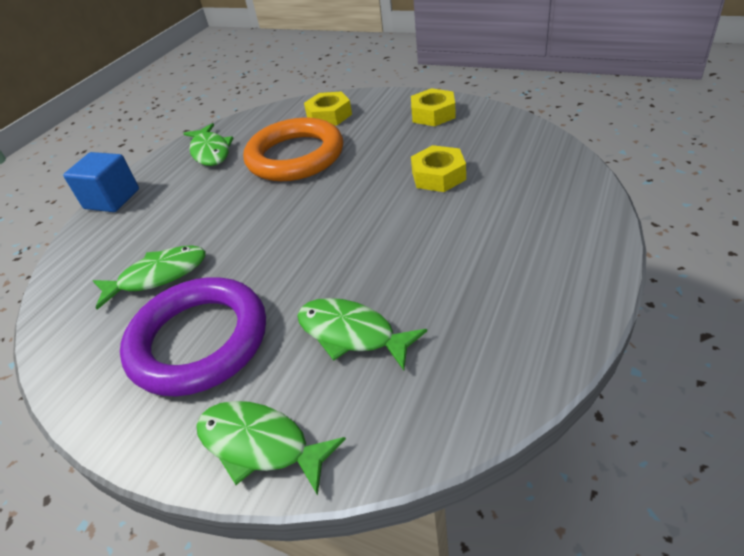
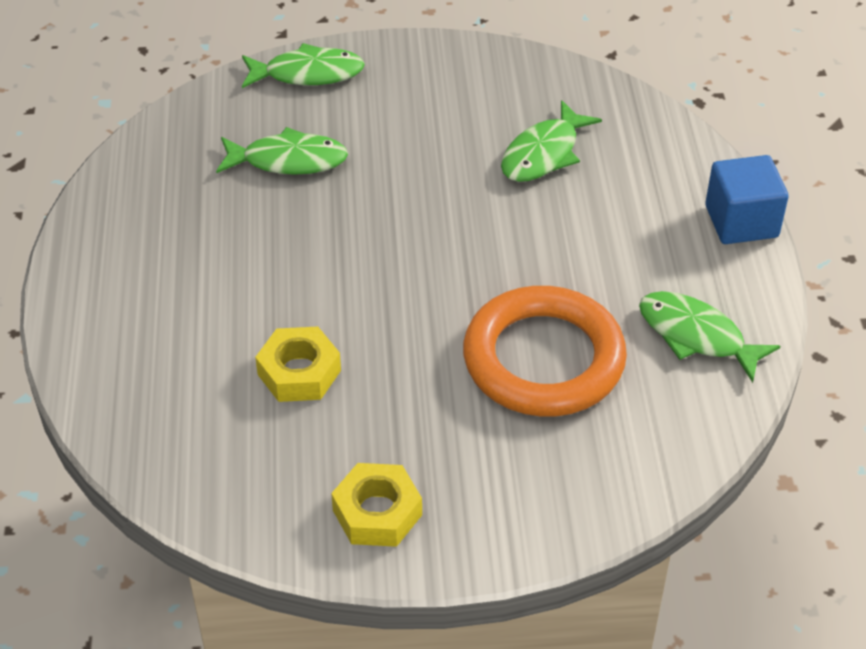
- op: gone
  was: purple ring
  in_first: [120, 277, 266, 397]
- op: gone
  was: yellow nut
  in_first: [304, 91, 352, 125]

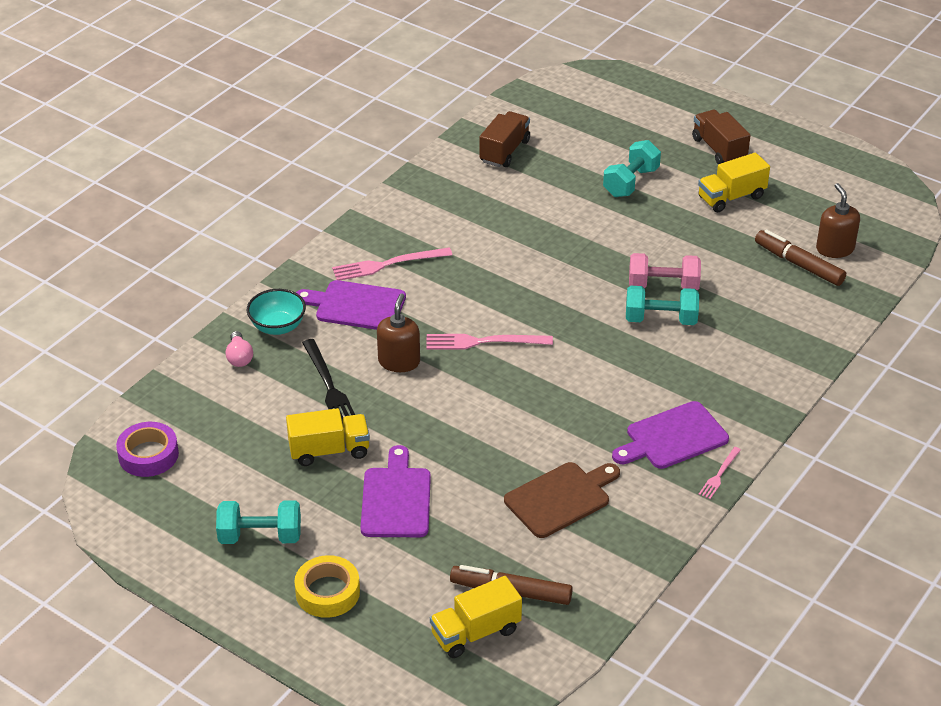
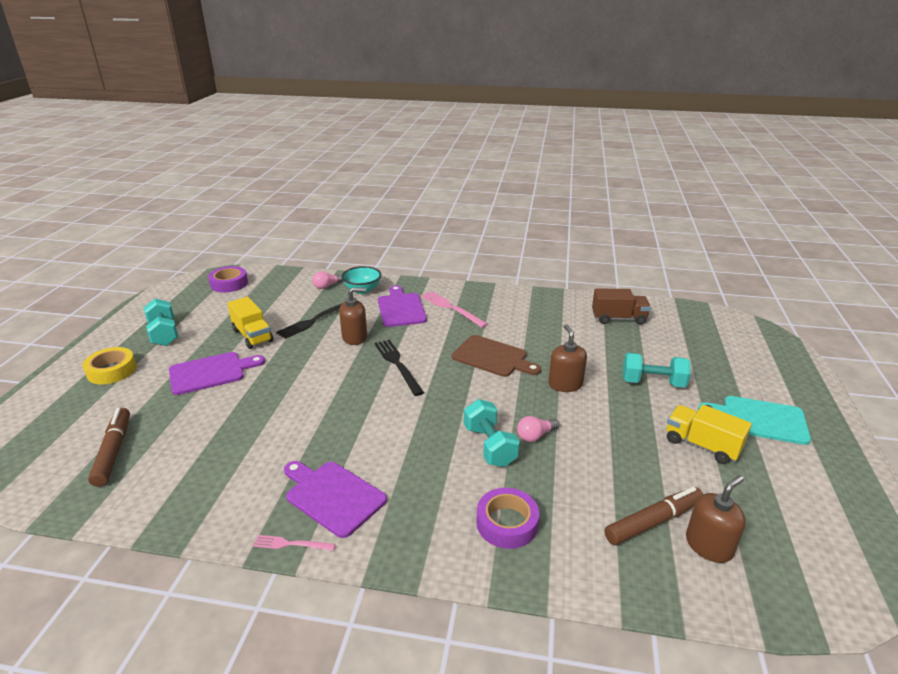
- op: repainted
  was: pink fork
  now: black fork
  in_first: [426, 334, 553, 350]
  in_second: [374, 339, 424, 396]
- op: shifted
  was: brown cutting board
  in_first: [504, 462, 620, 538]
  in_second: [452, 335, 541, 377]
- op: new
  now: purple tape
  in_second: [476, 488, 539, 549]
- op: swapped
  was: pink dumbbell
  now: pink light bulb
  in_first: [629, 253, 701, 290]
  in_second: [517, 416, 559, 442]
- op: new
  now: brown soap dispenser
  in_second: [548, 324, 587, 392]
- op: rotated
  was: brown marker
  in_first: [755, 230, 846, 286]
  in_second: [605, 487, 703, 545]
  clockwise: 45
- op: swapped
  was: brown truck
  now: turquoise cutting board
  in_first: [692, 109, 751, 165]
  in_second: [698, 396, 811, 445]
- op: gone
  was: yellow truck
  in_first: [430, 576, 522, 658]

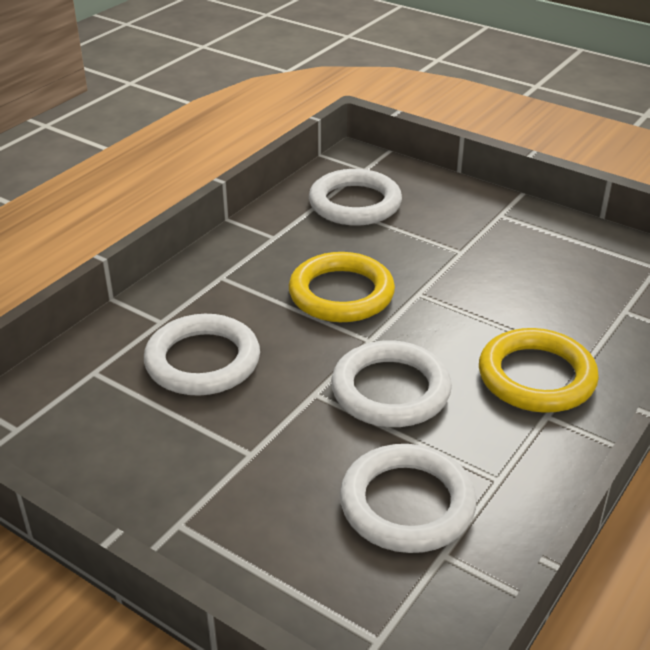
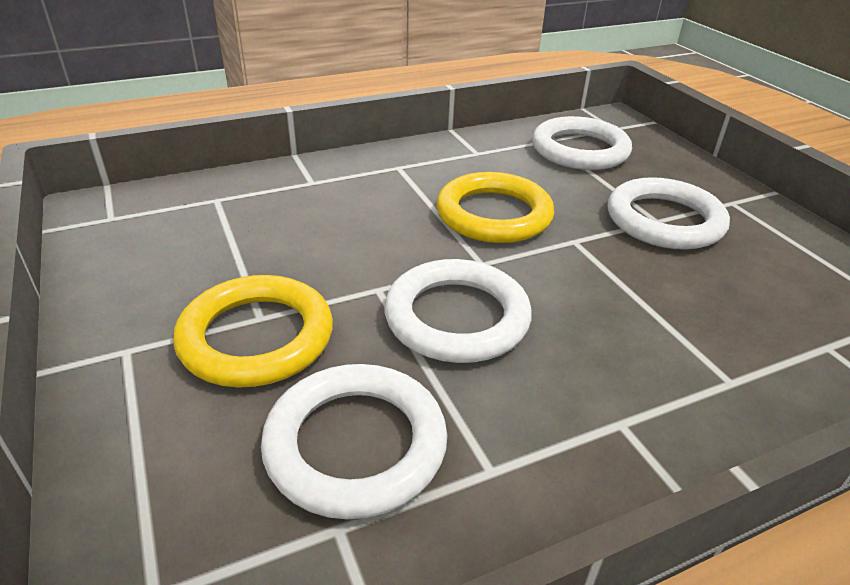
- op: shifted
  was: yellow ring
  in_first: [479, 328, 599, 413]
  in_second: [174, 275, 333, 388]
- op: shifted
  was: white ring
  in_first: [144, 314, 260, 396]
  in_second: [608, 177, 730, 250]

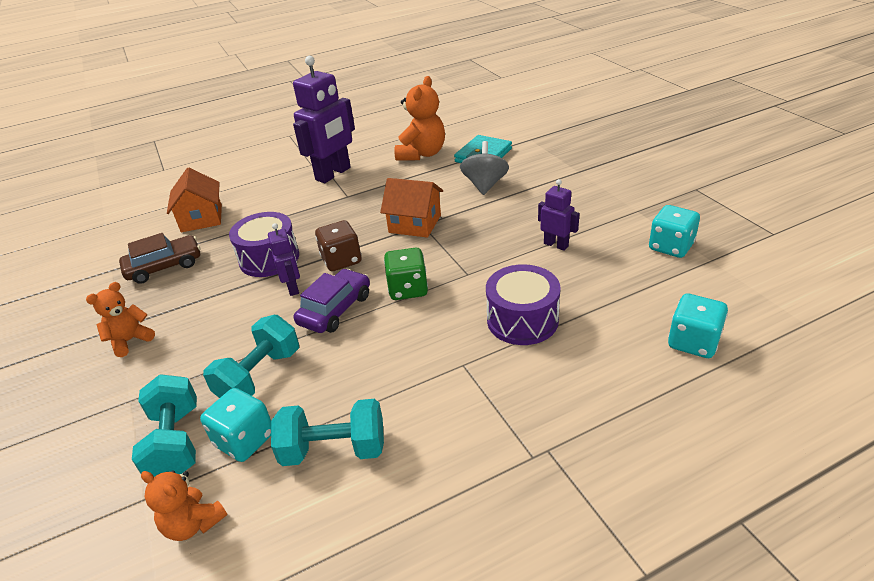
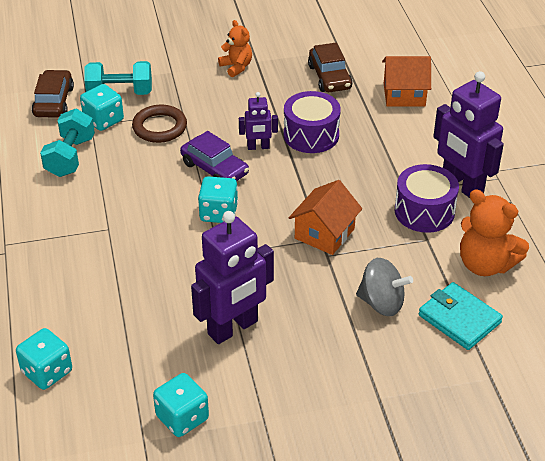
- op: swapped
  was: orange teddy bear
  now: brown car
  in_first: [141, 470, 227, 541]
  in_second: [32, 70, 74, 118]
- op: swapped
  was: turquoise dumbbell
  now: brown ring
  in_first: [203, 315, 299, 398]
  in_second: [132, 105, 187, 143]
- op: scaled
  was: purple robot
  in_first: [538, 179, 580, 251]
  in_second: [191, 211, 274, 344]
  ratio: 1.97
- op: repainted
  was: green dice
  now: turquoise dice
  in_first: [384, 247, 428, 300]
  in_second: [198, 176, 238, 223]
- op: shifted
  was: purple drum
  in_first: [486, 264, 561, 345]
  in_second: [395, 164, 459, 233]
- op: gone
  was: brown dice
  in_first: [315, 220, 361, 271]

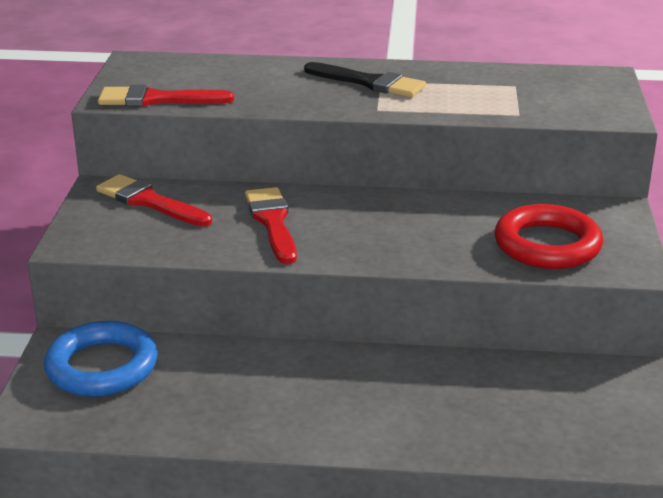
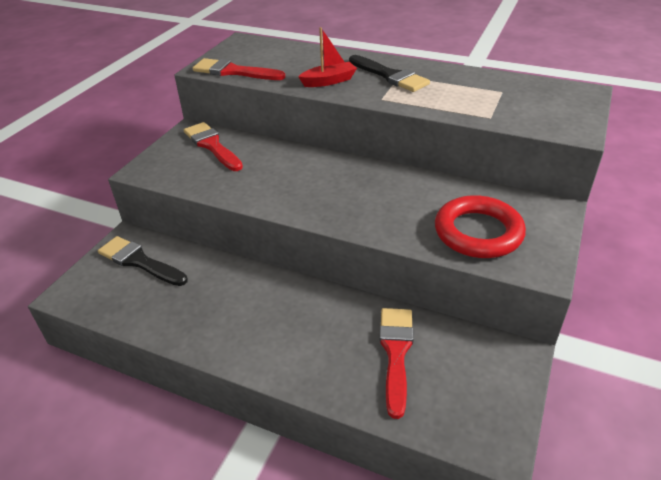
- op: swapped
  was: blue ring
  now: black brush
  in_first: [44, 321, 158, 397]
  in_second: [98, 236, 188, 286]
- op: new
  now: red boat
  in_second: [298, 27, 357, 87]
- op: shifted
  was: red brush
  in_first: [245, 187, 297, 264]
  in_second: [380, 308, 414, 419]

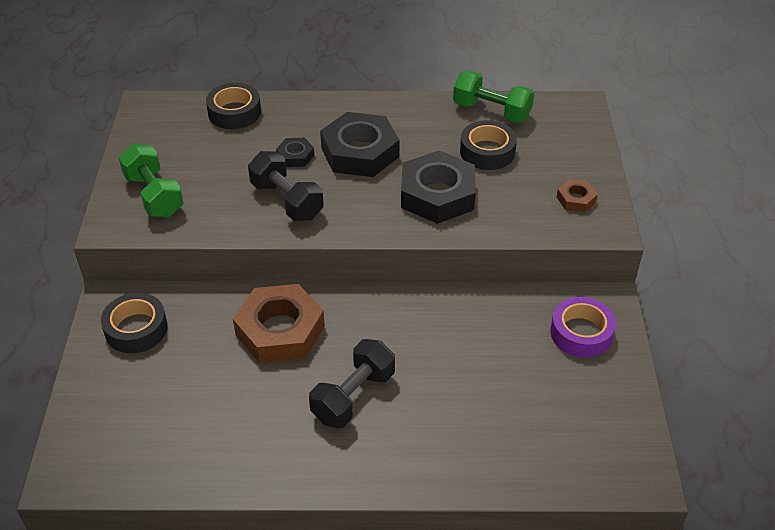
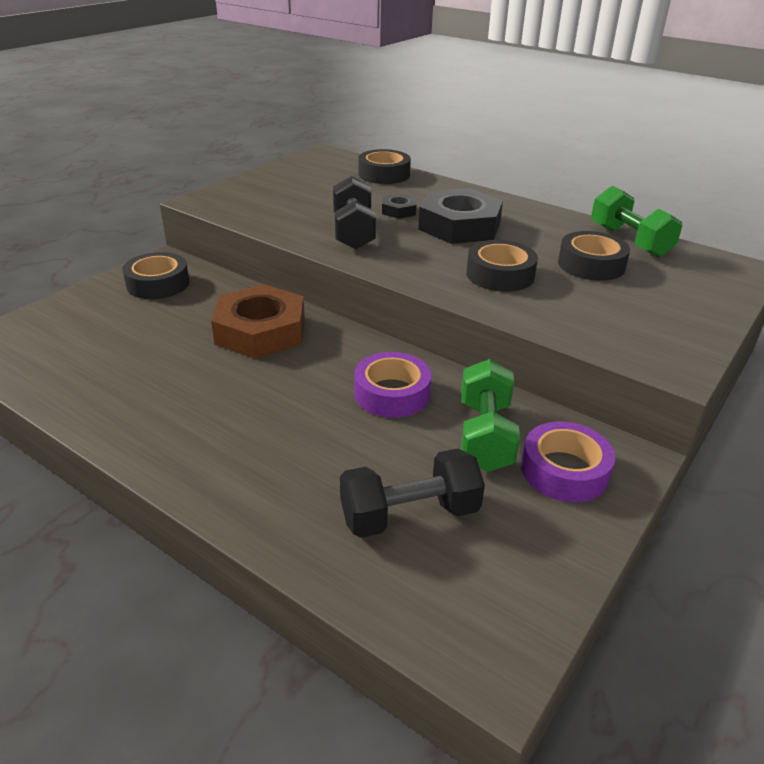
- op: shifted
  was: black dumbbell
  in_first: [309, 339, 395, 428]
  in_second: [340, 448, 485, 538]
- op: new
  now: purple tape
  in_second: [354, 352, 432, 418]
- op: shifted
  was: green dumbbell
  in_first: [118, 143, 183, 217]
  in_second: [461, 359, 520, 472]
- op: swapped
  was: black nut
  now: black tape
  in_first: [401, 151, 476, 224]
  in_second: [466, 240, 538, 292]
- op: gone
  was: brown nut
  in_first: [557, 179, 598, 212]

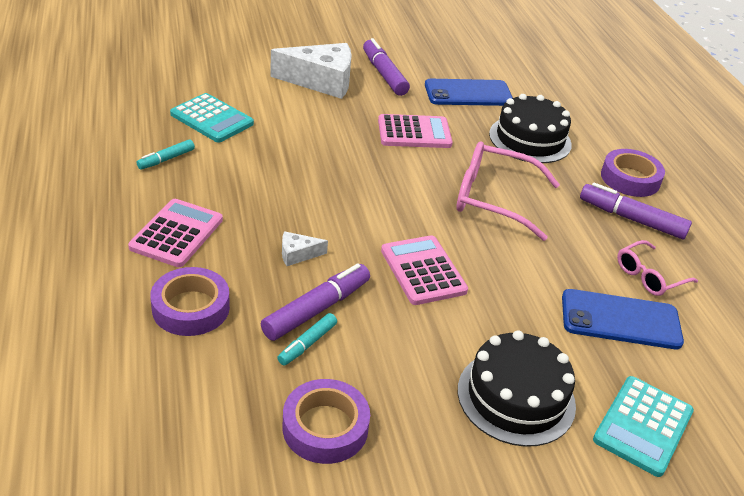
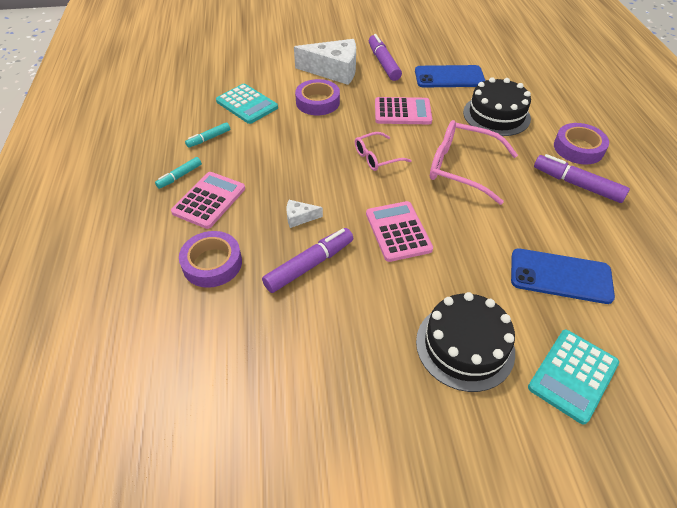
- op: shifted
  was: turquoise marker
  in_first: [277, 313, 337, 366]
  in_second: [155, 157, 202, 189]
- op: shifted
  was: purple tape
  in_first: [283, 379, 370, 464]
  in_second: [295, 79, 340, 115]
- op: shifted
  was: pink glasses
  in_first: [617, 240, 698, 296]
  in_second: [355, 132, 412, 171]

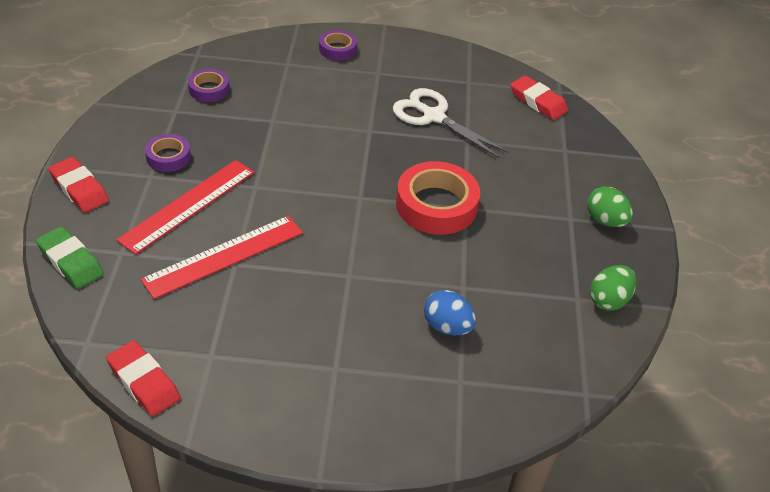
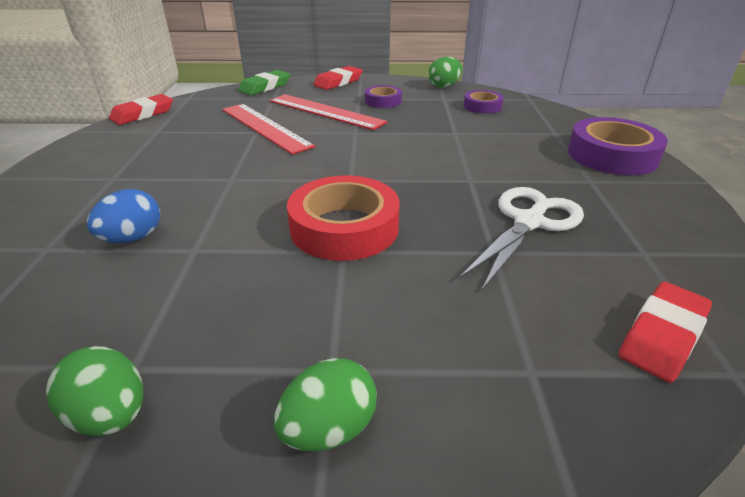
- op: new
  now: green egg
  in_second: [428, 57, 462, 88]
- op: scaled
  was: purple tape
  in_first: [319, 30, 357, 61]
  in_second: [568, 117, 668, 175]
  ratio: 1.82

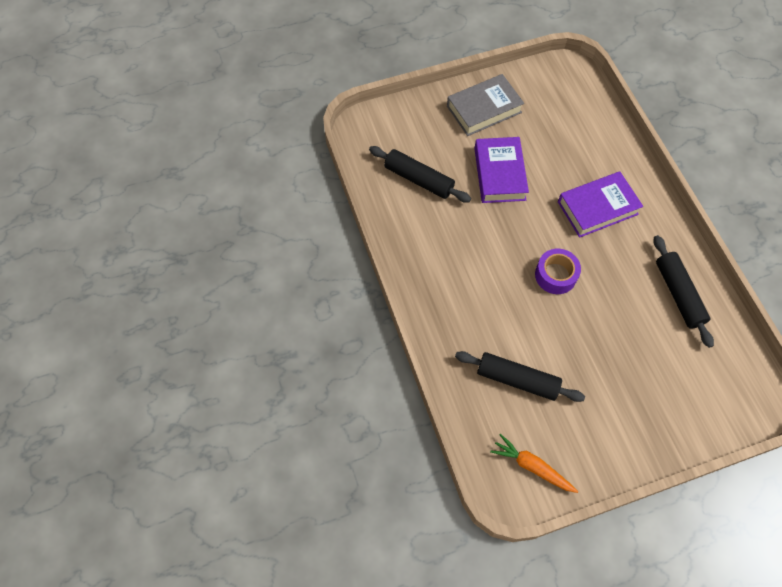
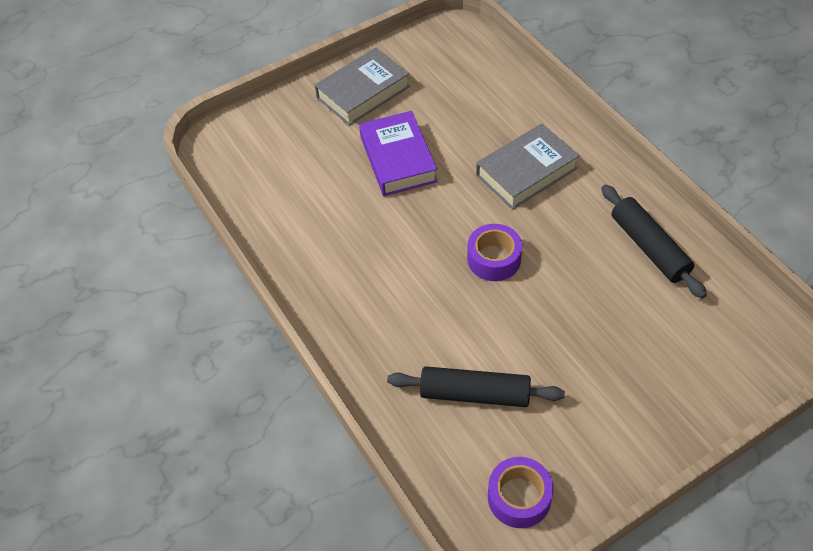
- op: repainted
  was: purple book
  now: grey book
  in_first: [558, 171, 643, 238]
  in_second: [476, 123, 579, 210]
- op: swapped
  was: orange carrot
  now: purple tape
  in_first: [490, 434, 579, 493]
  in_second: [488, 457, 554, 528]
- op: gone
  was: black rolling pin
  in_first: [369, 146, 471, 202]

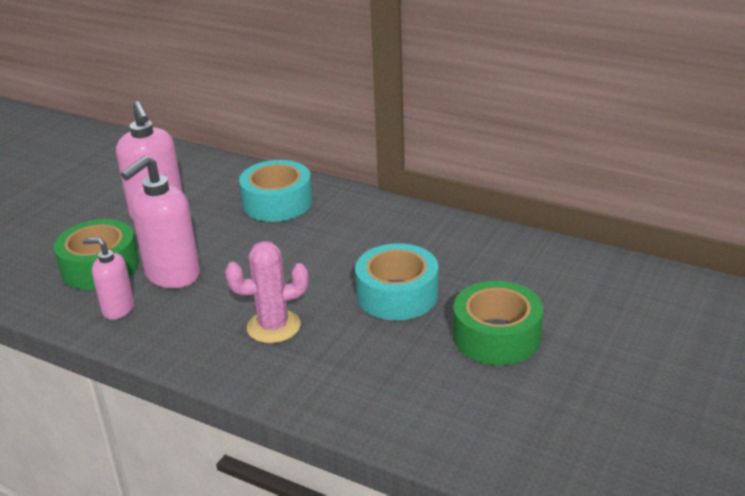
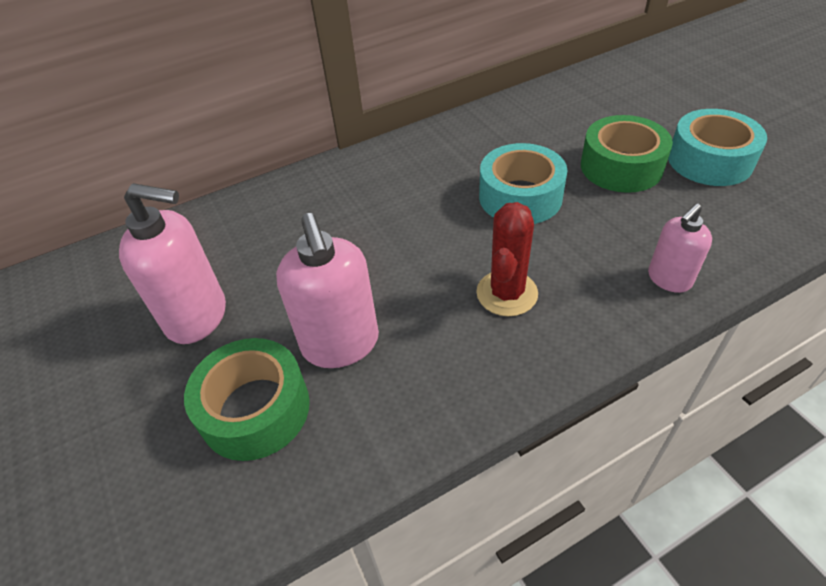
- op: repainted
  was: pink cactus
  now: red cactus
  in_first: [225, 241, 309, 343]
  in_second: [476, 202, 538, 316]
- op: shifted
  was: pink soap dispenser
  in_first: [82, 238, 134, 320]
  in_second: [648, 203, 712, 293]
- op: shifted
  was: turquoise tape
  in_first: [239, 160, 312, 222]
  in_second: [668, 109, 767, 186]

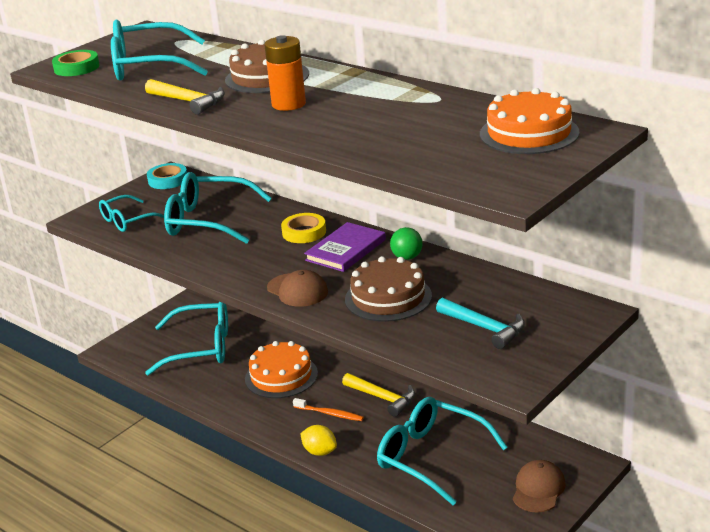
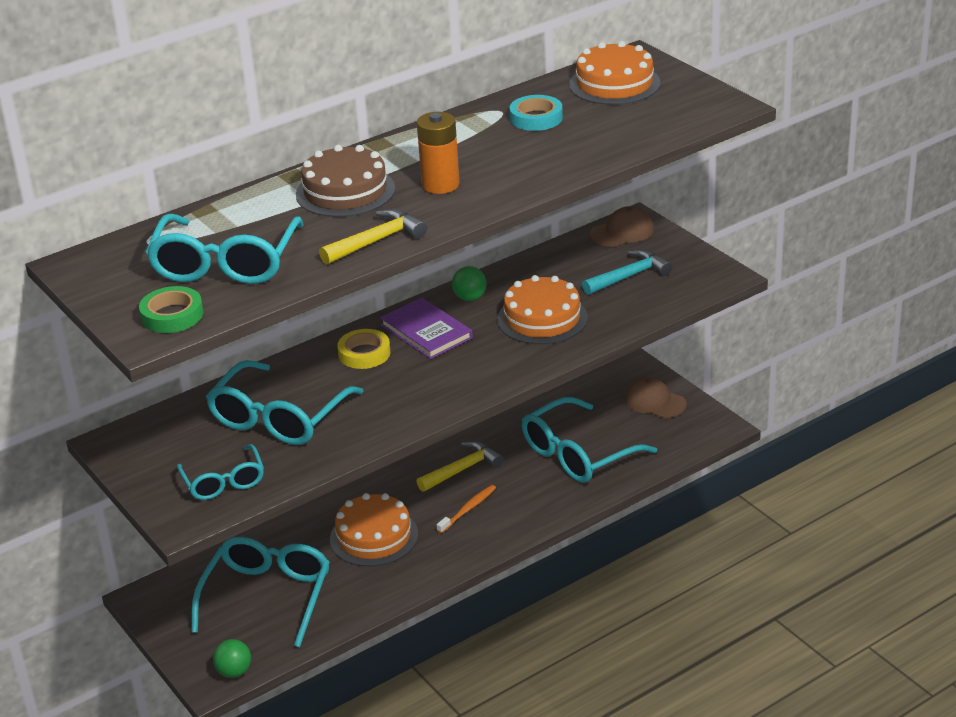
- op: new
  now: green ball
  in_second: [213, 639, 251, 678]
- op: repainted
  was: brown cake
  now: orange cake
  in_first: [345, 256, 432, 322]
  in_second: [497, 275, 588, 344]
- op: shifted
  was: turquoise tape
  in_first: [147, 163, 187, 189]
  in_second: [509, 95, 563, 131]
- op: shifted
  was: brown cap
  in_first: [267, 270, 328, 307]
  in_second: [590, 206, 654, 247]
- op: gone
  was: yellow lemon
  in_first: [300, 425, 337, 456]

